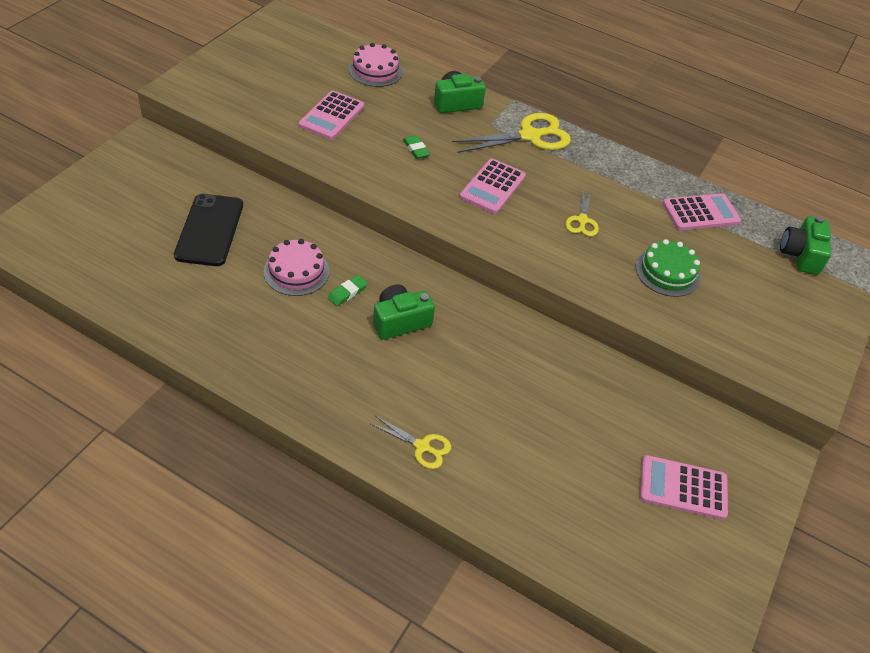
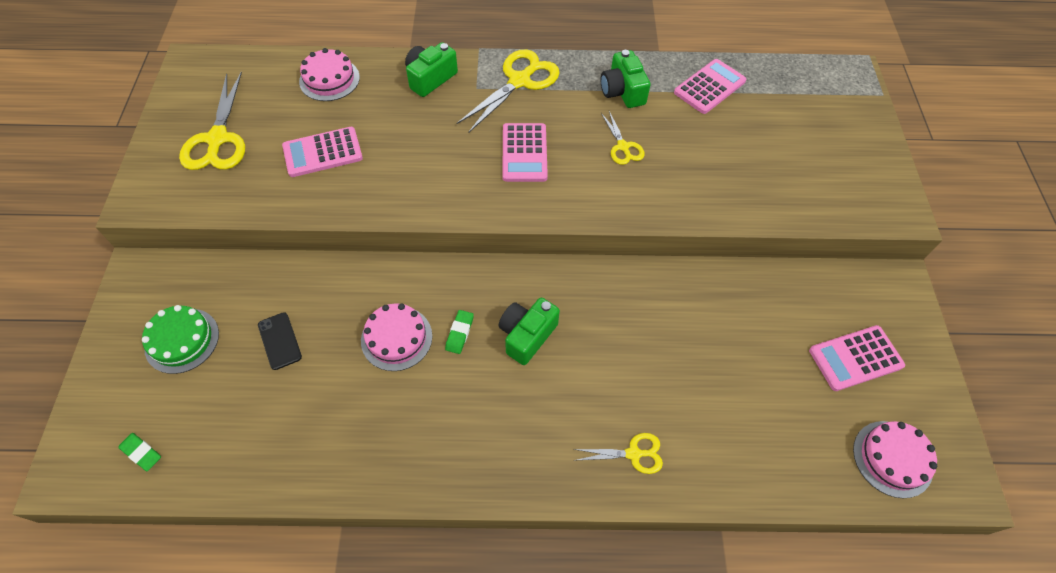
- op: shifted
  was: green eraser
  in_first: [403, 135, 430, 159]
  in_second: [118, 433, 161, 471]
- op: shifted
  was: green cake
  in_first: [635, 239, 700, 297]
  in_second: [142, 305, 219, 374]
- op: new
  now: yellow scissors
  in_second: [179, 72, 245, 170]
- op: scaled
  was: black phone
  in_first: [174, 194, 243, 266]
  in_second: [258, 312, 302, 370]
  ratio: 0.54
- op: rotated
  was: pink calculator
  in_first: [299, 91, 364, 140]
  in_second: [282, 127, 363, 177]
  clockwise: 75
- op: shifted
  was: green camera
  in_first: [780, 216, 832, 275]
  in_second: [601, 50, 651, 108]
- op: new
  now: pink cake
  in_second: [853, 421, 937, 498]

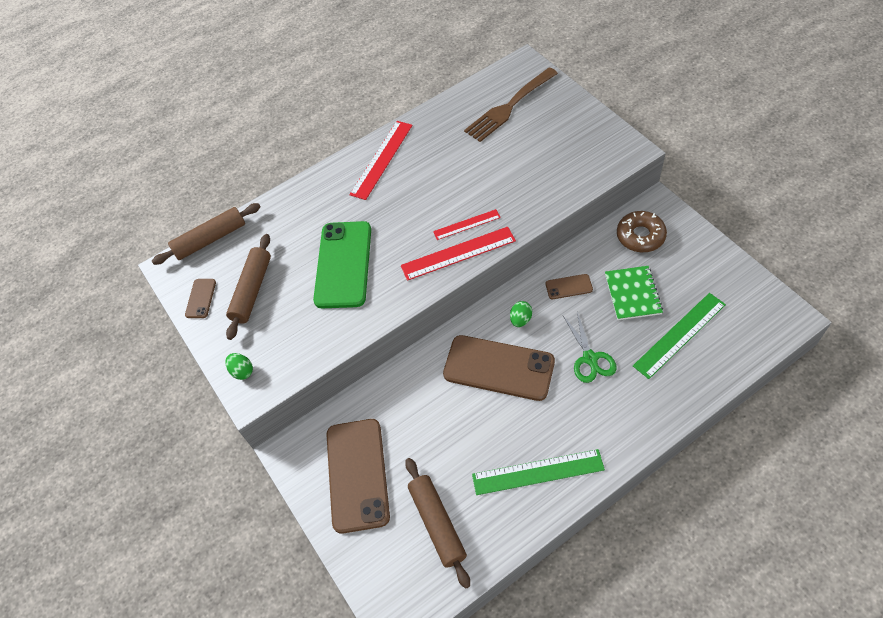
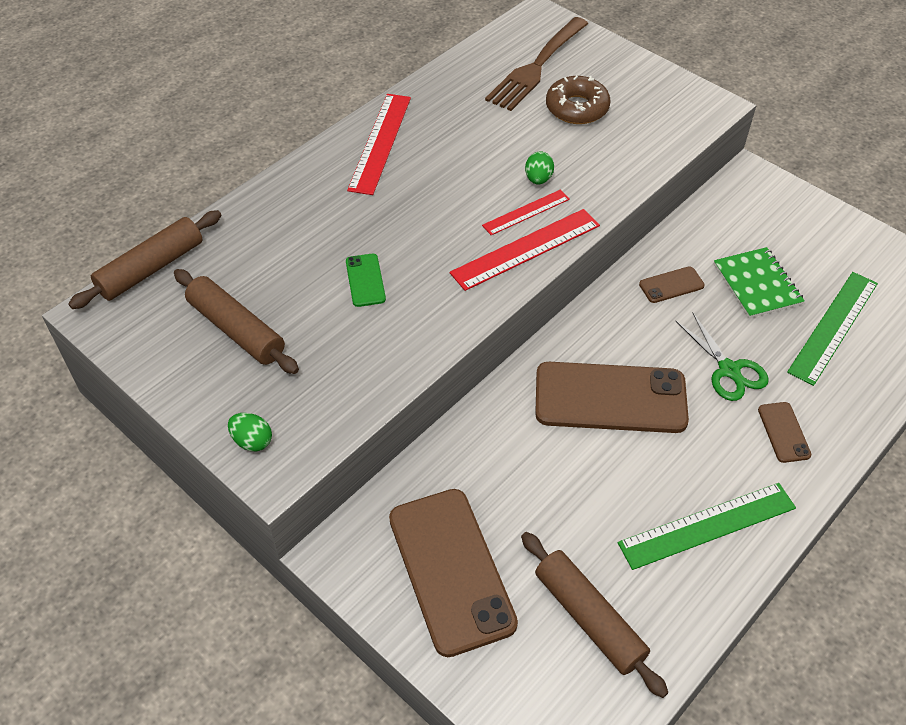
- op: rotated
  was: brown rolling pin
  in_first: [226, 234, 271, 340]
  in_second: [174, 269, 299, 374]
  clockwise: -45
- op: scaled
  was: green phone
  in_first: [313, 221, 371, 308]
  in_second: [346, 254, 386, 307]
  ratio: 0.44
- op: shifted
  was: green egg
  in_first: [510, 301, 532, 327]
  in_second: [525, 151, 554, 184]
- op: shifted
  was: brown donut
  in_first: [617, 211, 667, 252]
  in_second: [546, 76, 610, 124]
- op: shifted
  was: brown phone
  in_first: [185, 279, 216, 318]
  in_second: [758, 402, 811, 463]

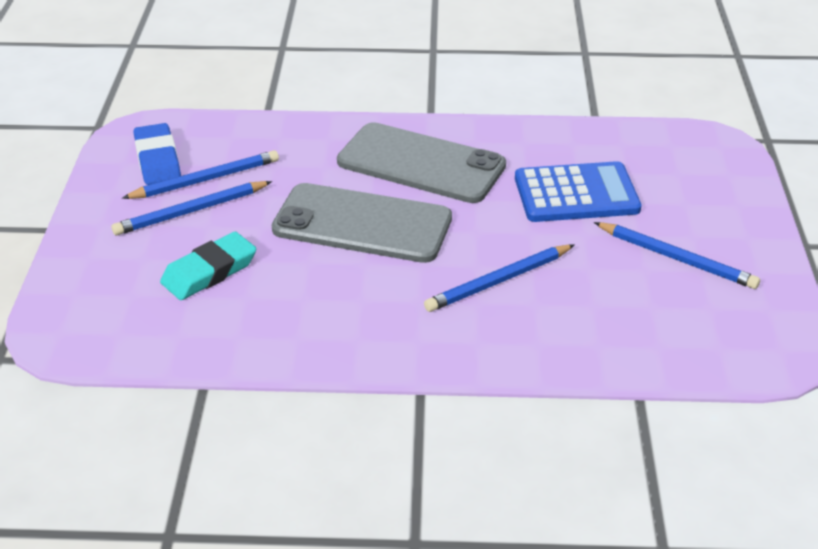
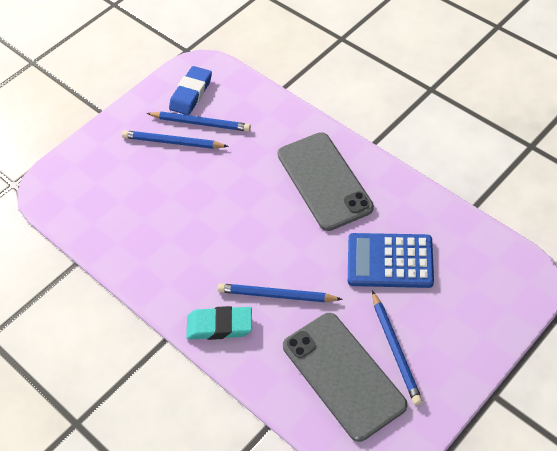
- op: shifted
  was: turquoise eraser
  in_first: [160, 232, 256, 300]
  in_second: [186, 306, 252, 340]
- op: shifted
  was: grey phone
  in_first: [272, 183, 452, 263]
  in_second: [283, 313, 407, 442]
- op: rotated
  was: blue calculator
  in_first: [515, 161, 642, 222]
  in_second: [348, 233, 434, 288]
  clockwise: 150

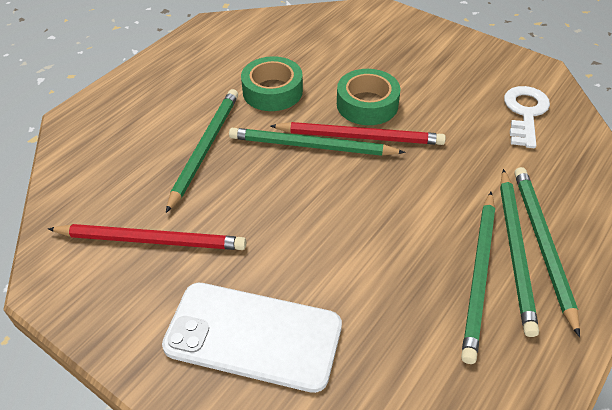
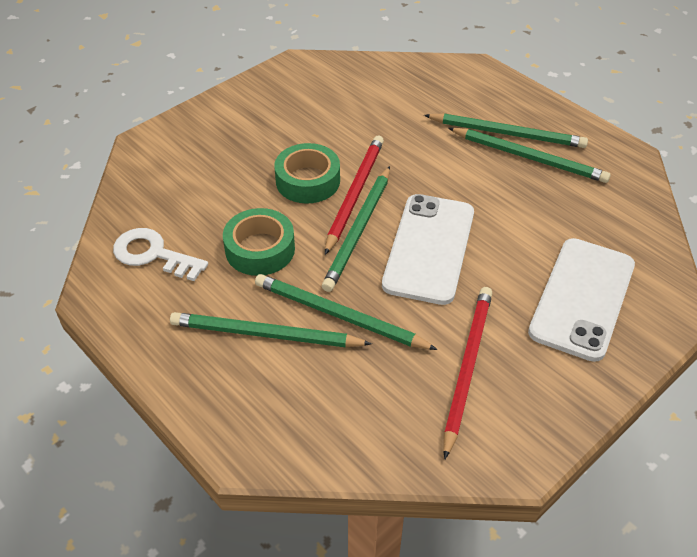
- op: shifted
  was: white key
  in_first: [504, 86, 550, 148]
  in_second: [113, 228, 208, 281]
- op: shifted
  was: green pencil
  in_first: [514, 167, 580, 337]
  in_second: [170, 312, 372, 347]
- op: new
  now: white phone
  in_second: [382, 194, 474, 305]

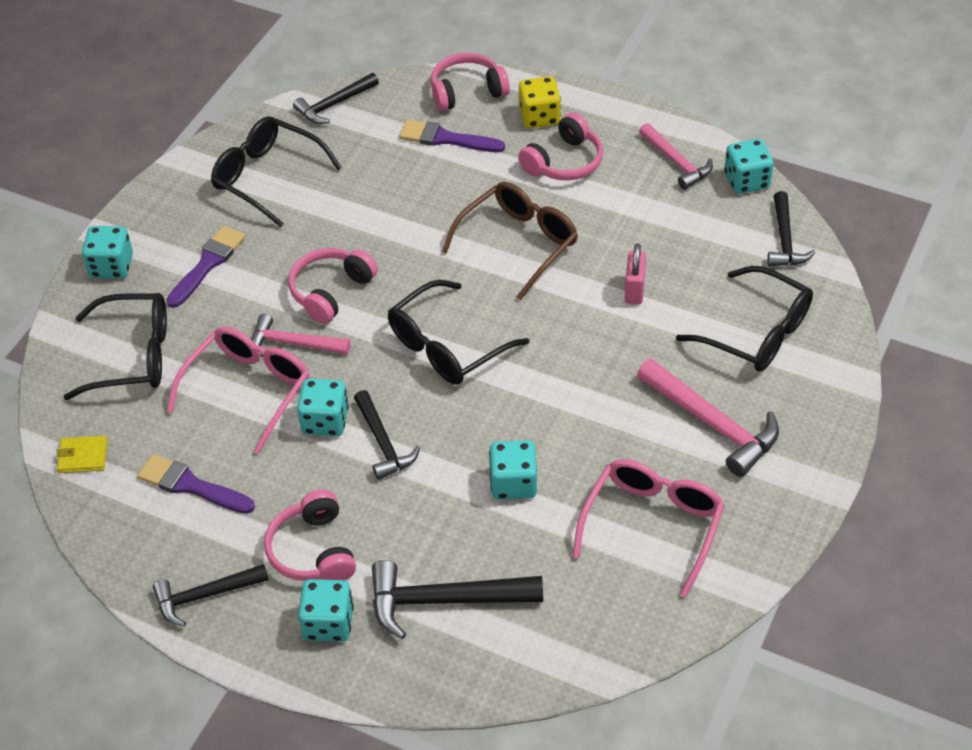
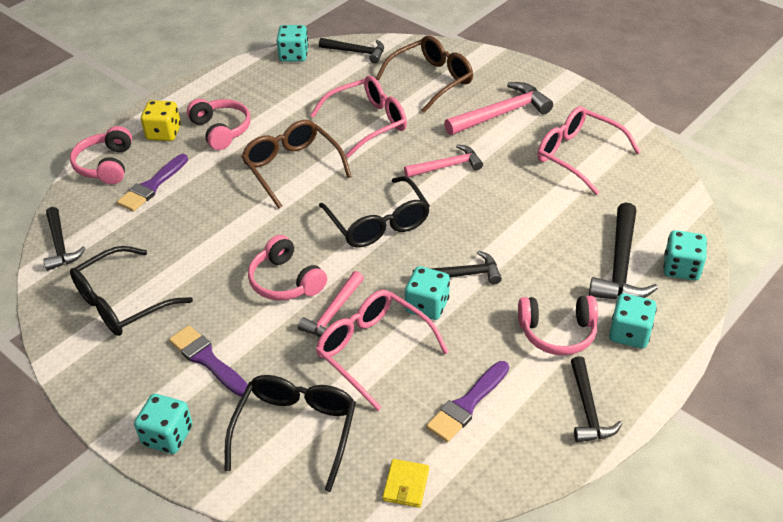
- op: swapped
  was: pink padlock
  now: pink glasses
  in_first: [625, 243, 646, 304]
  in_second: [310, 75, 407, 158]
- op: repainted
  was: black glasses
  now: brown glasses
  in_first: [676, 266, 813, 372]
  in_second: [376, 36, 473, 113]
- op: shifted
  was: pink hammer
  in_first: [639, 123, 713, 190]
  in_second: [404, 144, 483, 177]
- op: shifted
  was: turquoise dice
  in_first: [489, 440, 537, 500]
  in_second: [663, 230, 707, 281]

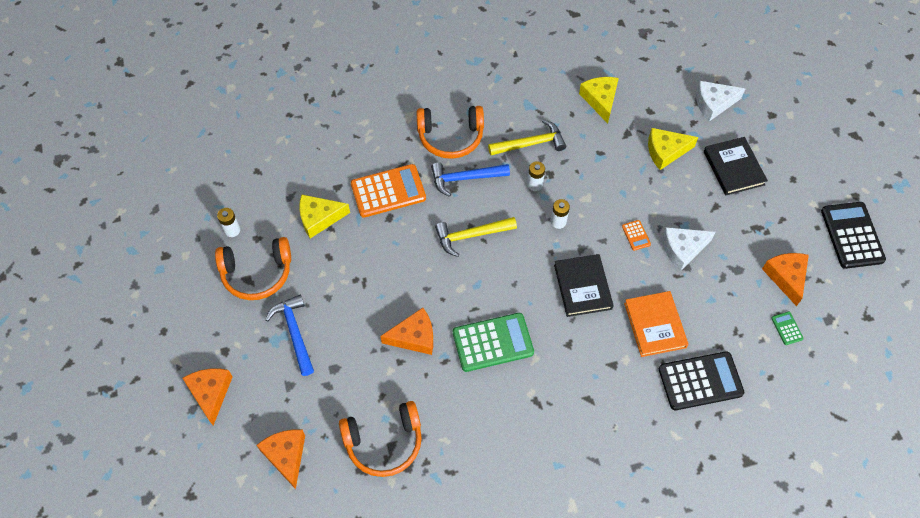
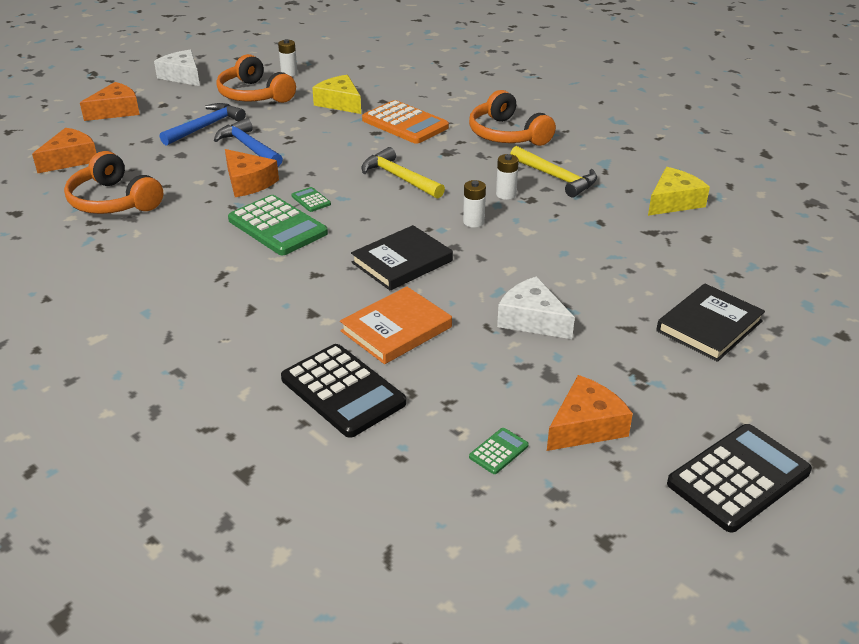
- op: shifted
  was: white cheese
  in_first: [696, 81, 745, 121]
  in_second: [154, 50, 200, 86]
- op: shifted
  was: blue hammer
  in_first: [431, 162, 510, 197]
  in_second: [214, 118, 283, 167]
- op: new
  now: green calculator
  in_second: [291, 187, 331, 212]
- op: gone
  was: orange calculator
  in_first: [622, 220, 651, 251]
- op: gone
  was: yellow cheese
  in_first: [648, 128, 698, 170]

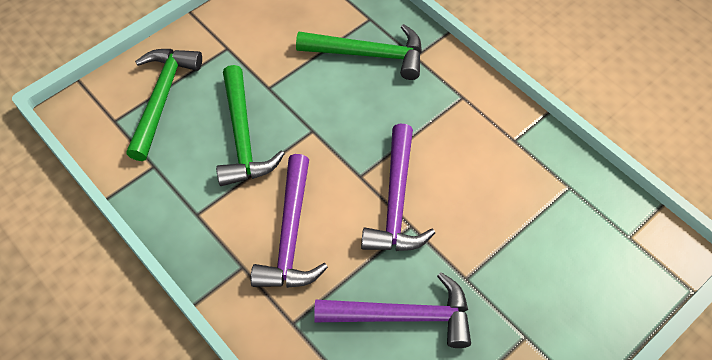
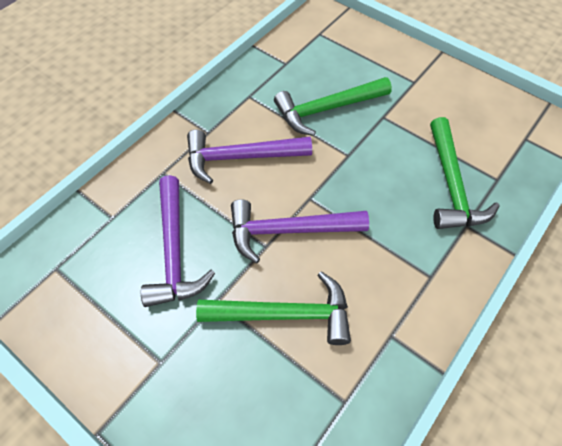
- op: shifted
  was: green hammer
  in_first: [126, 49, 202, 161]
  in_second: [196, 272, 351, 345]

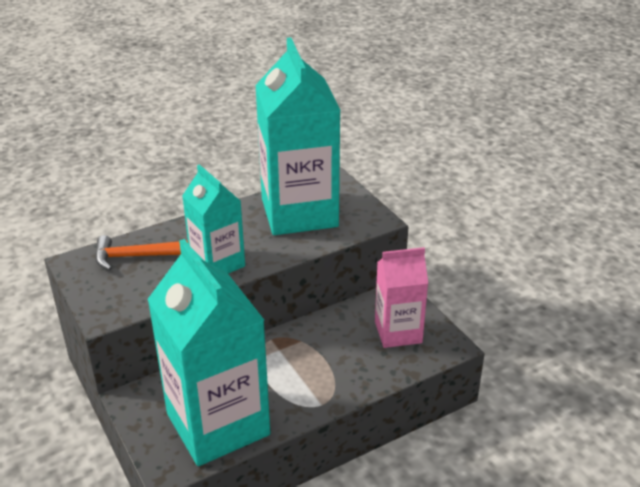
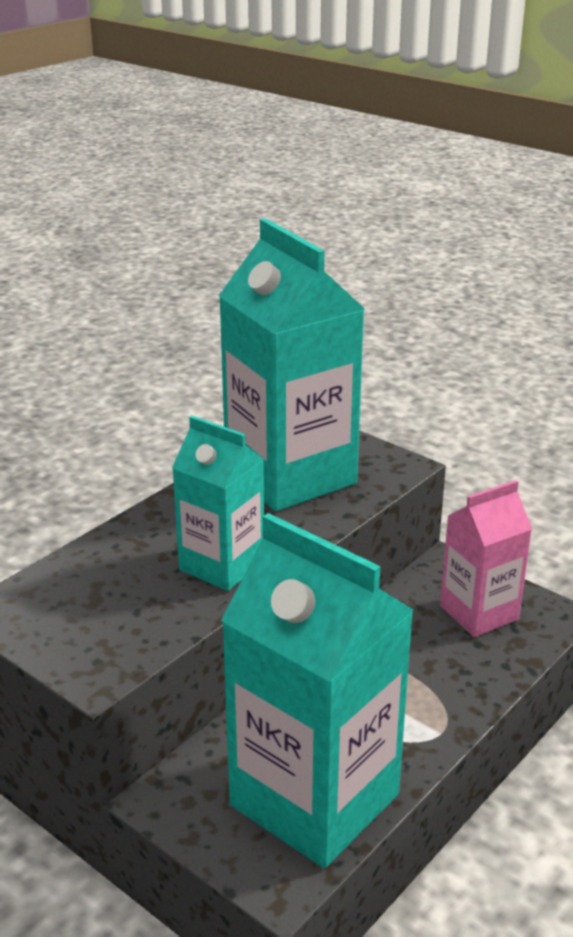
- op: gone
  was: orange hammer
  in_first: [95, 235, 188, 270]

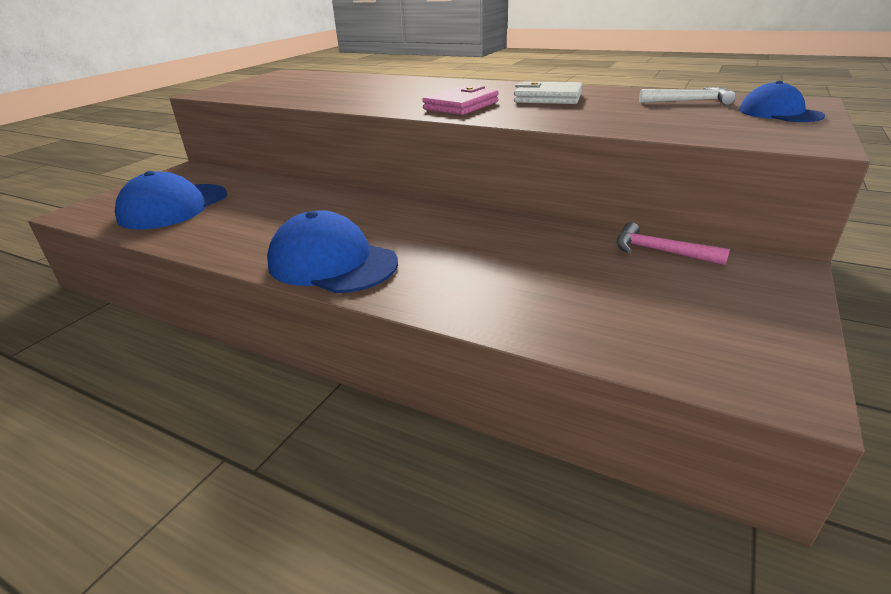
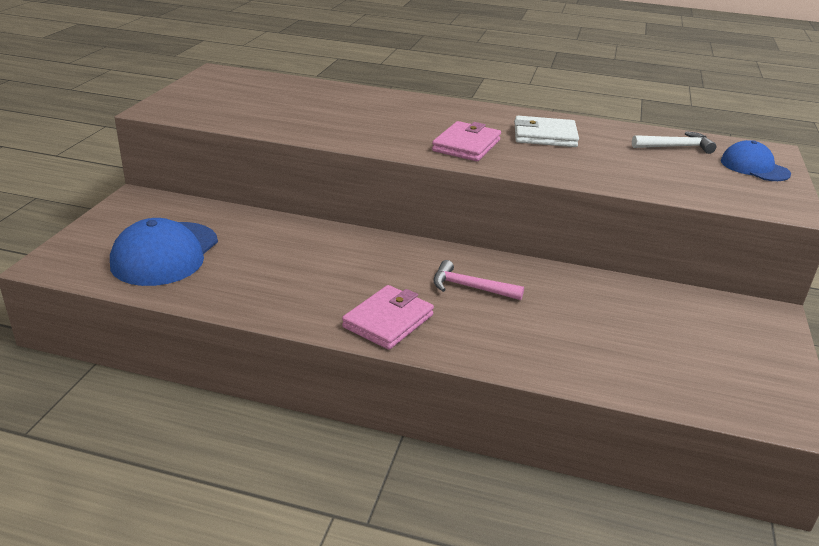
- op: swapped
  was: blue cap
  now: pink wallet
  in_first: [267, 210, 398, 293]
  in_second: [342, 285, 434, 350]
- op: shifted
  was: pink hammer
  in_first: [617, 222, 730, 265]
  in_second: [433, 260, 524, 300]

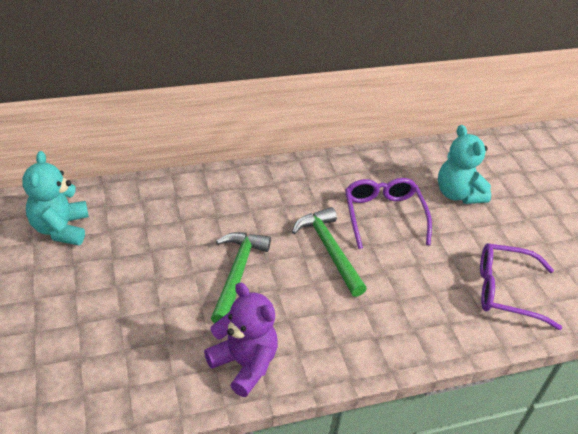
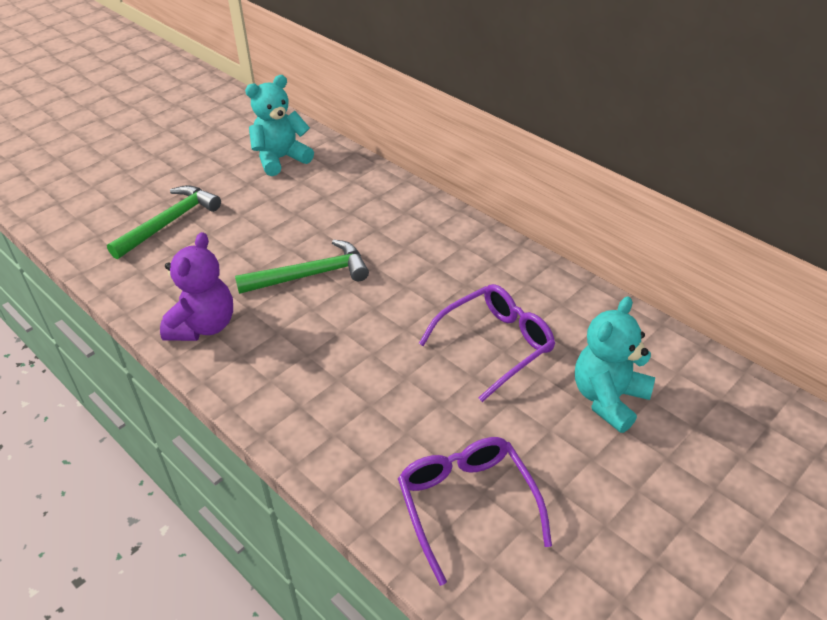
- op: shifted
  was: green hammer
  in_first: [292, 207, 367, 297]
  in_second: [107, 185, 221, 259]

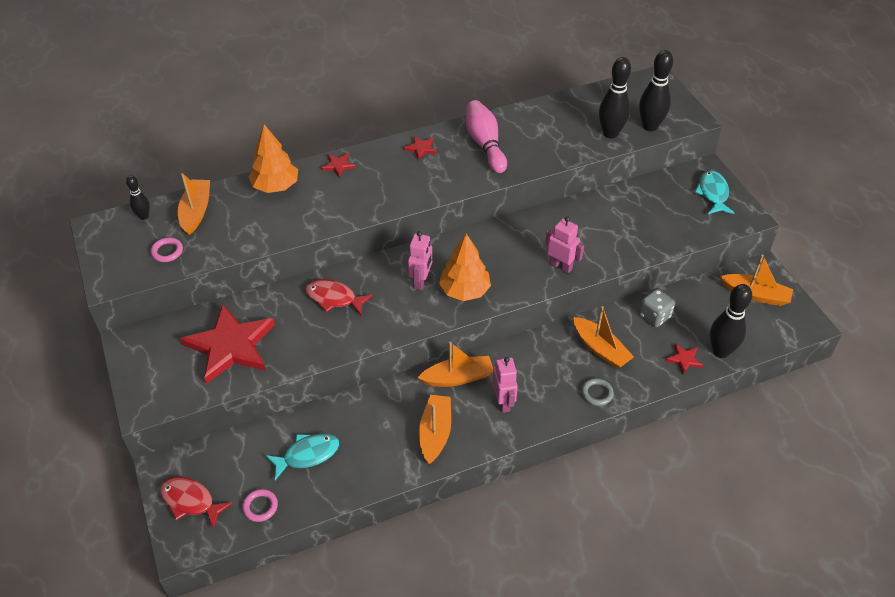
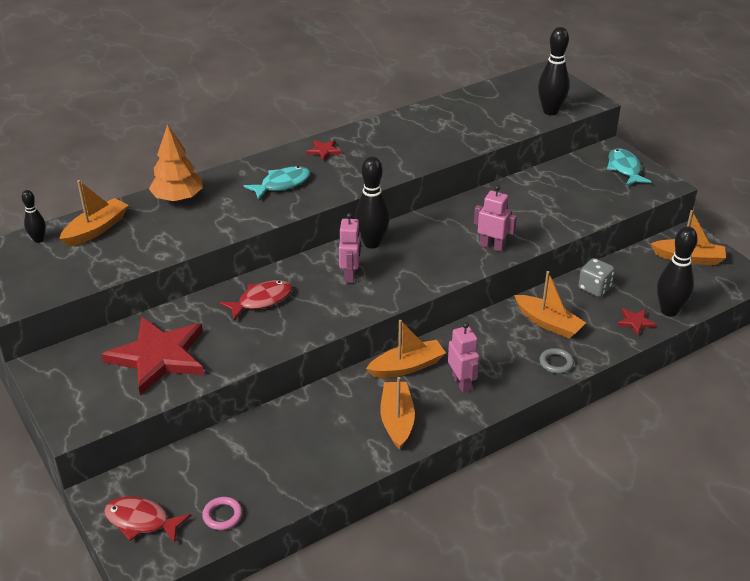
- op: rotated
  was: orange boat
  in_first: [178, 173, 210, 235]
  in_second: [59, 180, 128, 247]
  clockwise: 45
- op: rotated
  was: red fish
  in_first: [305, 279, 373, 315]
  in_second: [219, 280, 292, 320]
  clockwise: 135
- op: shifted
  was: turquoise fish
  in_first: [265, 433, 339, 480]
  in_second: [244, 166, 310, 200]
- op: shifted
  was: black bowling pin
  in_first: [599, 57, 631, 138]
  in_second: [355, 156, 389, 249]
- op: gone
  was: pink ring
  in_first: [151, 238, 183, 262]
- op: gone
  was: red star
  in_first: [321, 153, 356, 177]
- op: gone
  was: orange tree
  in_first: [439, 233, 491, 301]
- op: gone
  was: pink bowling pin
  in_first: [466, 100, 507, 173]

